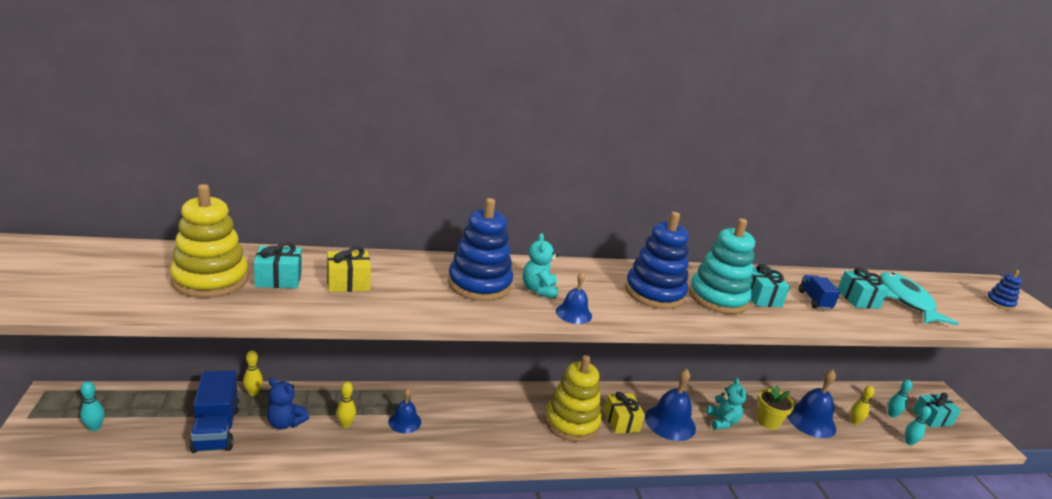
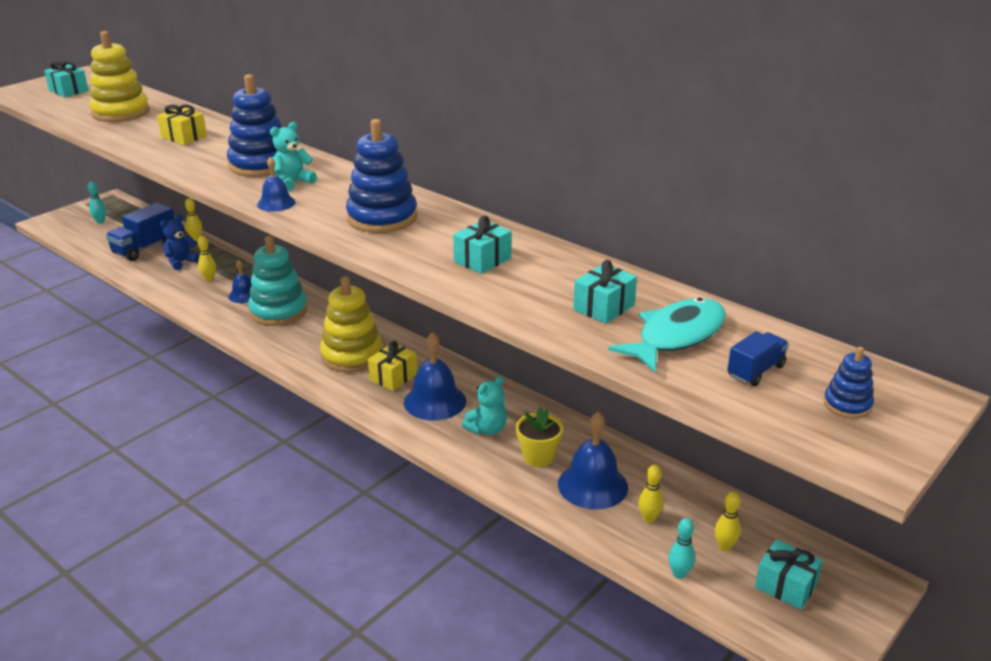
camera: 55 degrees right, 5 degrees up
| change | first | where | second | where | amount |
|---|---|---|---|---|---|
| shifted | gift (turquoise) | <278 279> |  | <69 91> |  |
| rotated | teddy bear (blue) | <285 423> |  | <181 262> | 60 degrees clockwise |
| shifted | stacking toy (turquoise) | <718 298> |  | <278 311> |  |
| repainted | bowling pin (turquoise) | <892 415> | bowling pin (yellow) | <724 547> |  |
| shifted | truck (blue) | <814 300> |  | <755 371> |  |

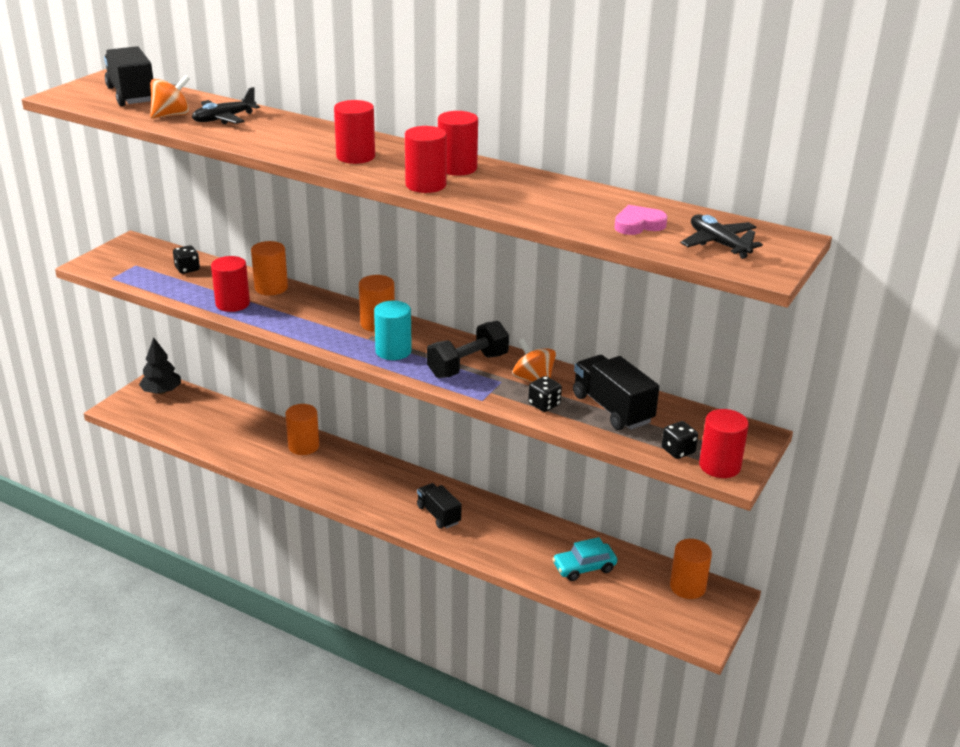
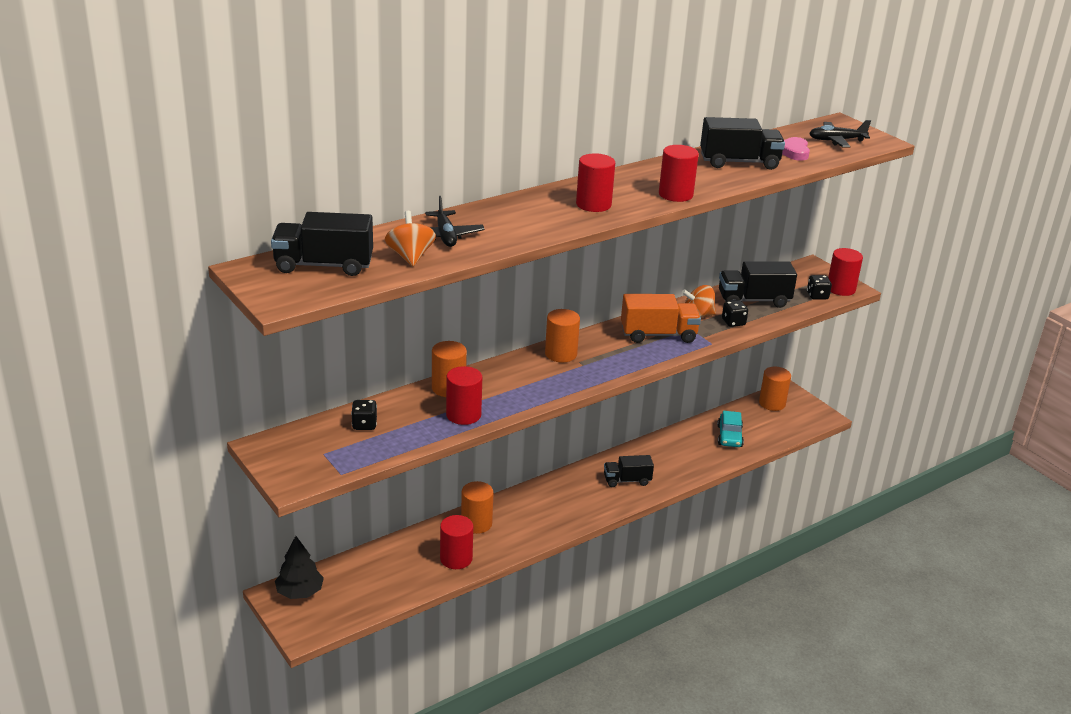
camera: 65 degrees left, 0 degrees up
| change | first | where | second | where | amount |
|---|---|---|---|---|---|
| shifted | cylinder (red) | <457 168> |  | <456 558> |  |
| swapped | dumbbell (black) | <468 365> | truck (orange) | <658 335> |  |
| new |  |  | truck (black) | <739 162> |  |
| gone | cylinder (turquoise) | <393 351> |  |  |  |

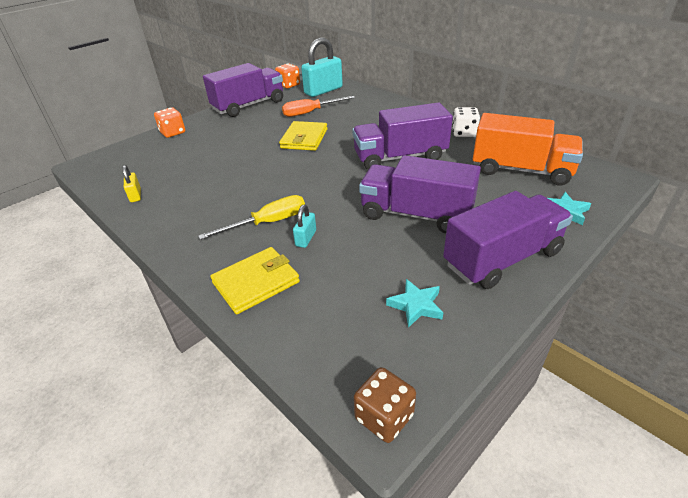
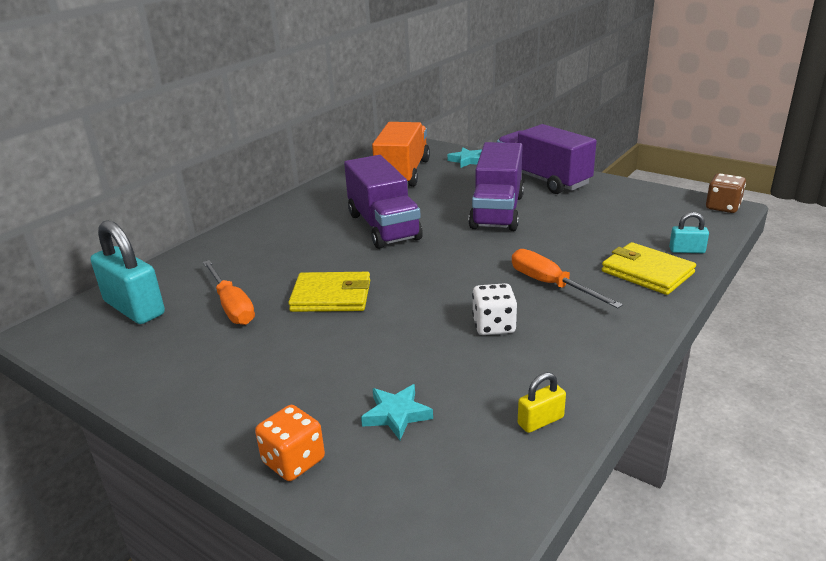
camera: 100 degrees left, 10 degrees down
| change | first | where | second | where | amount |
|---|---|---|---|---|---|
| shifted | star (turquoise) | <416 305> |  | <396 414> |  |
| shifted | dice (white) | <464 133> |  | <494 326> |  |
| repainted | screwdriver (yellow) | <268 223> | screwdriver (orange) | <551 285> |  |
| shifted | padlock (turquoise) | <306 238> |  | <687 250> |  |
| gone | truck (purple) | <248 105> |  |  |  |
| gone | dice (orange) | <288 85> |  |  |  |

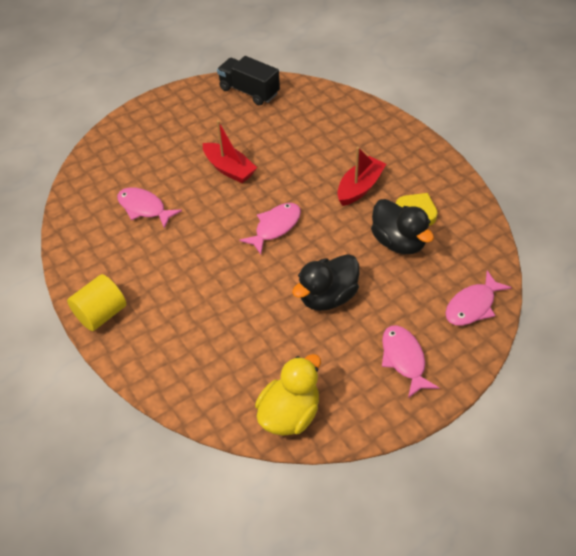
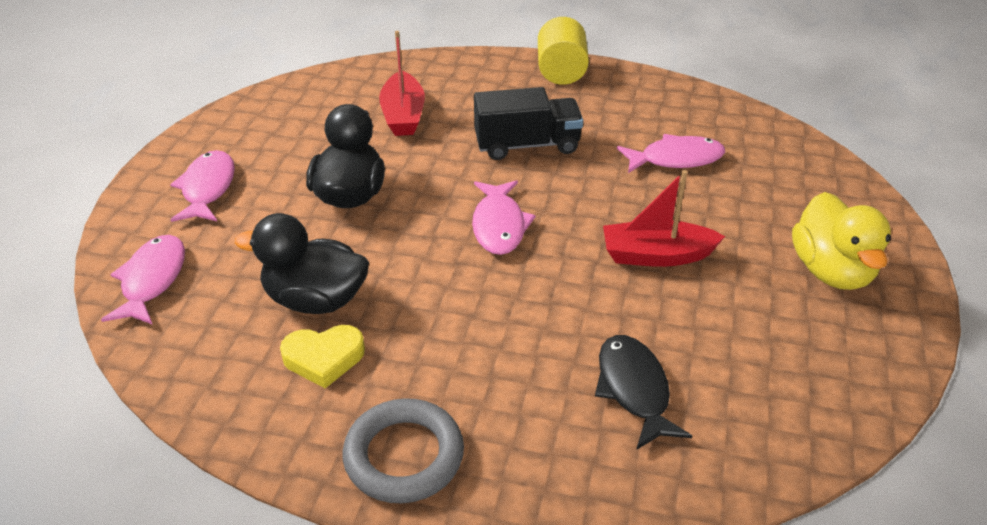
camera: 135 degrees right, 10 degrees down
| change | first | where | second | where | amount |
|---|---|---|---|---|---|
| rotated | fish (pink) | <404 359> |  | <207 188> | 120 degrees counterclockwise |
| new |  |  | ring (grey) | <404 456> |  |
| shifted | boat (red) | <360 187> |  | <403 115> |  |
| shifted | truck (black) | <249 91> |  | <527 145> |  |
| new |  |  | fish (black) | <634 389> |  |
| shifted | duck (yellow) | <290 414> |  | <831 271> |  |

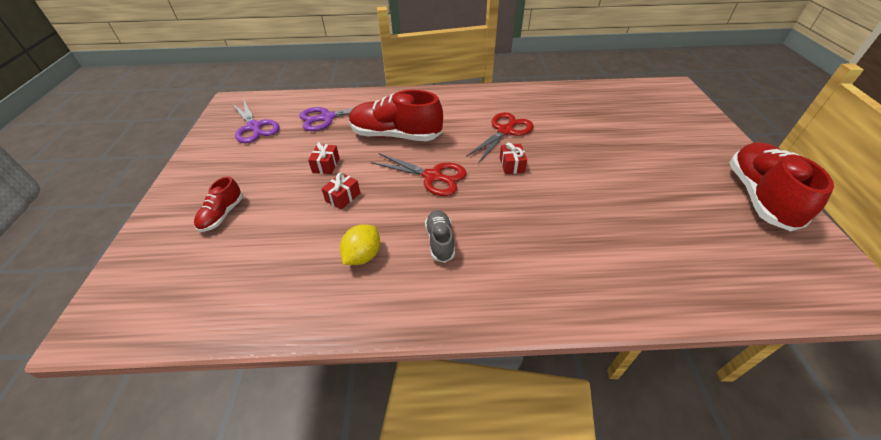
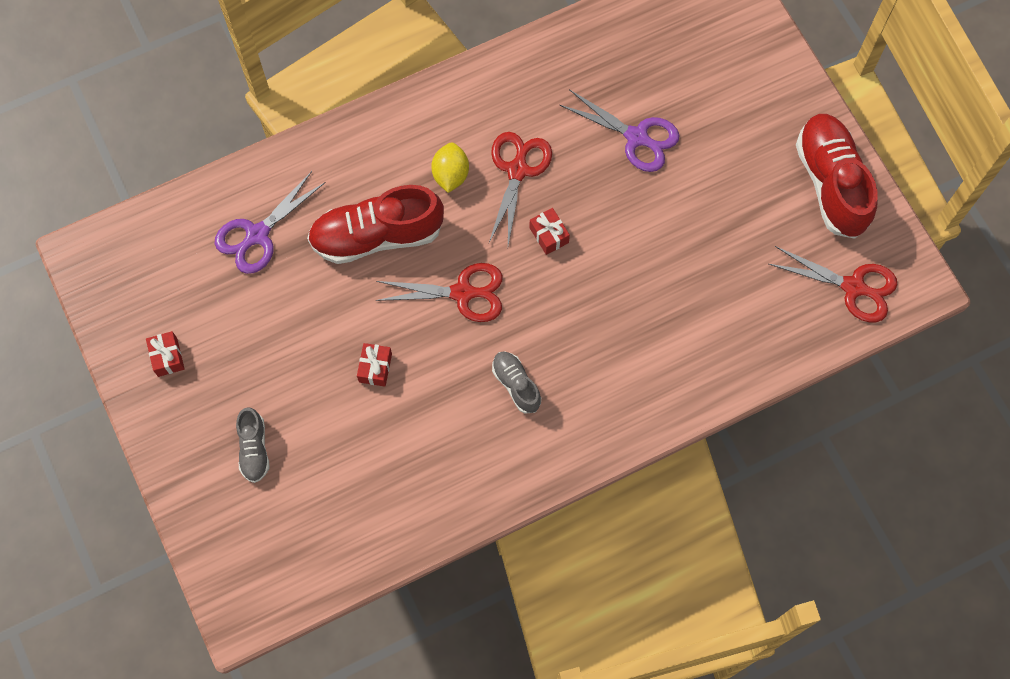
camera: 25 degrees left, 25 degrees up
| change | first | where | second | where | amount |
|---|---|---|---|---|---|
| shifted | gift (red) | <326 165> |  | <167 357> |  |
| repainted | shoe (red) | <222 215> | shoe (grey) | <254 449> |  |
| shifted | lemon (yellow) | <363 256> |  | <450 175> |  |
| shifted | scissors (purple) | <254 127> |  | <636 137> |  |
| new |  |  | scissors (red) | <853 287> |  |

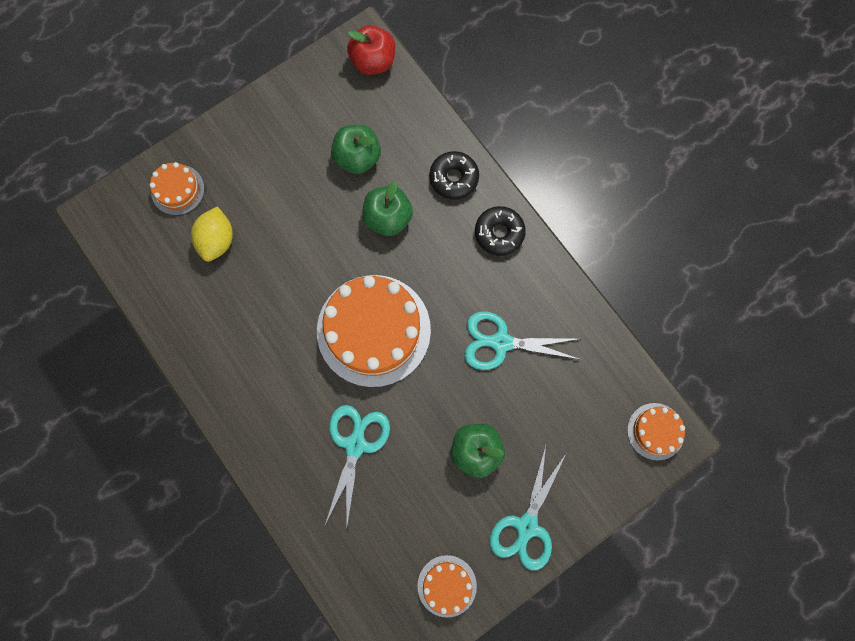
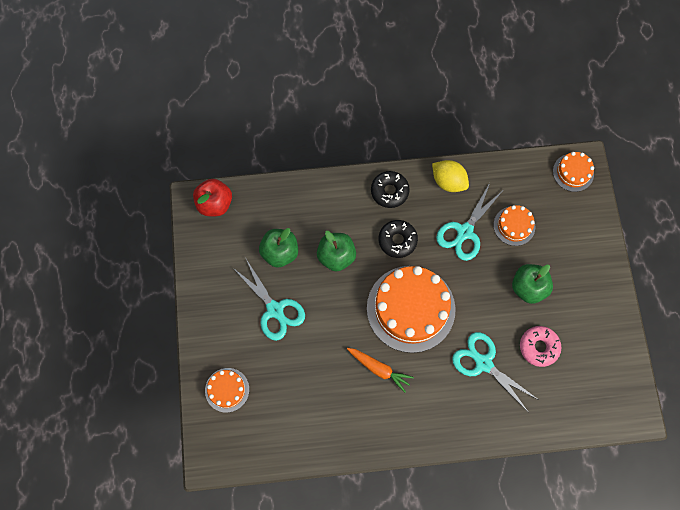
camera: 60 degrees left, 5 degrees down
| change | first | where | second | where | amount |
|---|---|---|---|---|---|
| shifted | scissors (turquoise) | <526 526> |  | <275 310> |  |
| new |  |  | carrot (orange) | <379 369> |  |
| shifted | donut (black) | <453 178> |  | <397 240> |  |
| shifted | lemon (yellow) | <217 240> |  | <448 181> |  |
| shifted | cake (orange) | <447 586> |  | <514 226> |  |
| new |  |  | donut (pink) | <539 347> |  |

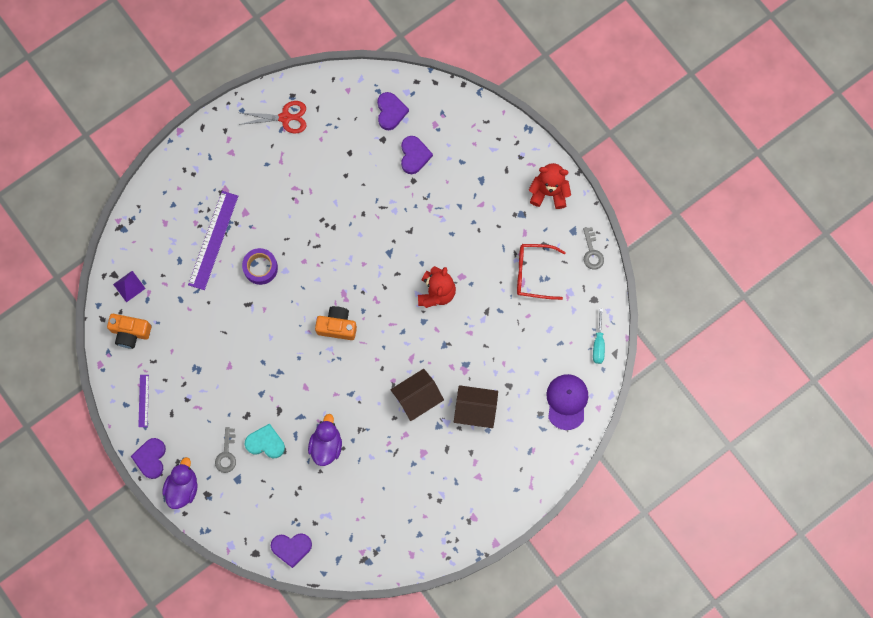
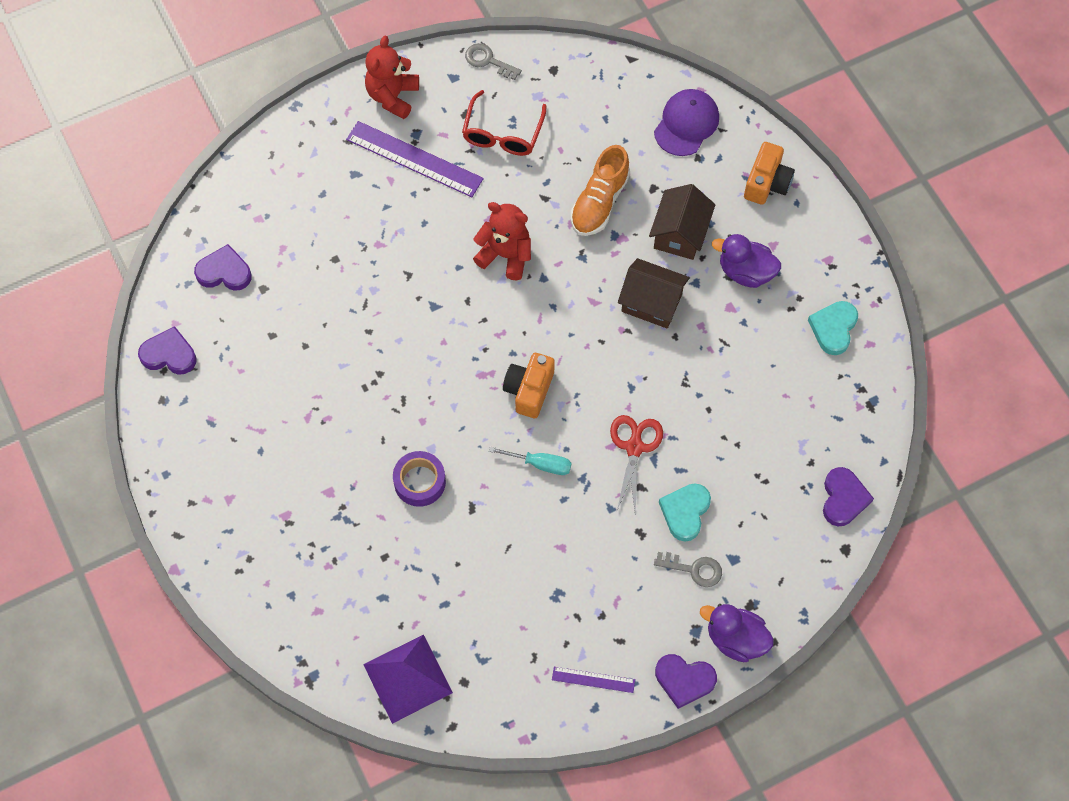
camera: 80 degrees left, 10 degrees down
| change | first | where | second | where | amount |
|---|---|---|---|---|---|
| shifted | heart (purple) | <414 156> |  | <169 354> |  |
| shifted | ruler (purple) | <213 240> |  | <414 159> |  |
| scaled | pyramid (purple) | <129 286> |  | <408 678> | x1.81 |
| rotated | key (grey) | <592 252> |  | <488 61> | 150 degrees counterclockwise |
| shifted | screwdriver (turquoise) | <598 343> |  | <540 464> |  |
| new |  |  | shoe (orange) | <599 202> |  |
| shifted | scissors (red) | <285 117> |  | <634 447> |  |
| rotated | house (brown) | <417 398> |  | <651 302> | 45 degrees counterclockwise |
| rotated | cap (purple) | <567 401> |  | <686 124> | 105 degrees clockwise |
| shifted | duck (purple) | <326 445> |  | <745 272> |  |
| shifted | camera (orange) | <130 332> |  | <767 183> |  |
| new |  |  | heart (turquoise) | <833 328> |  |

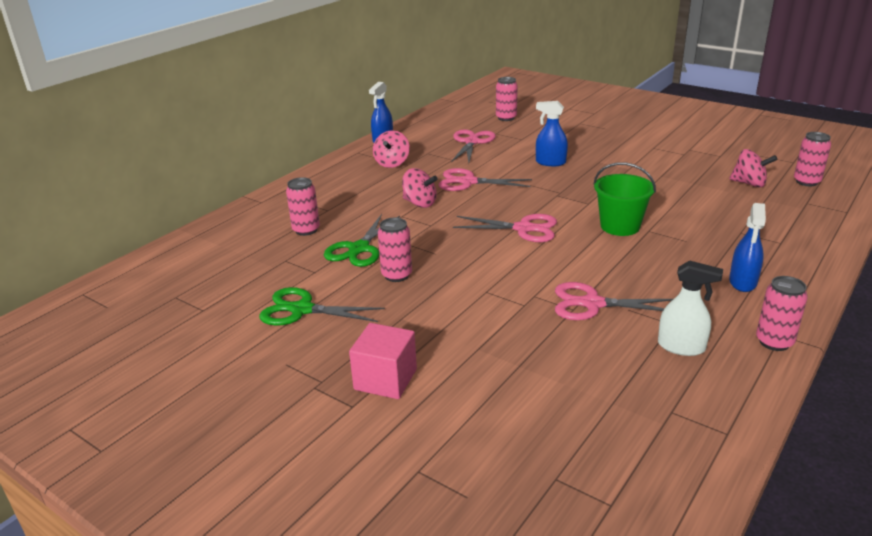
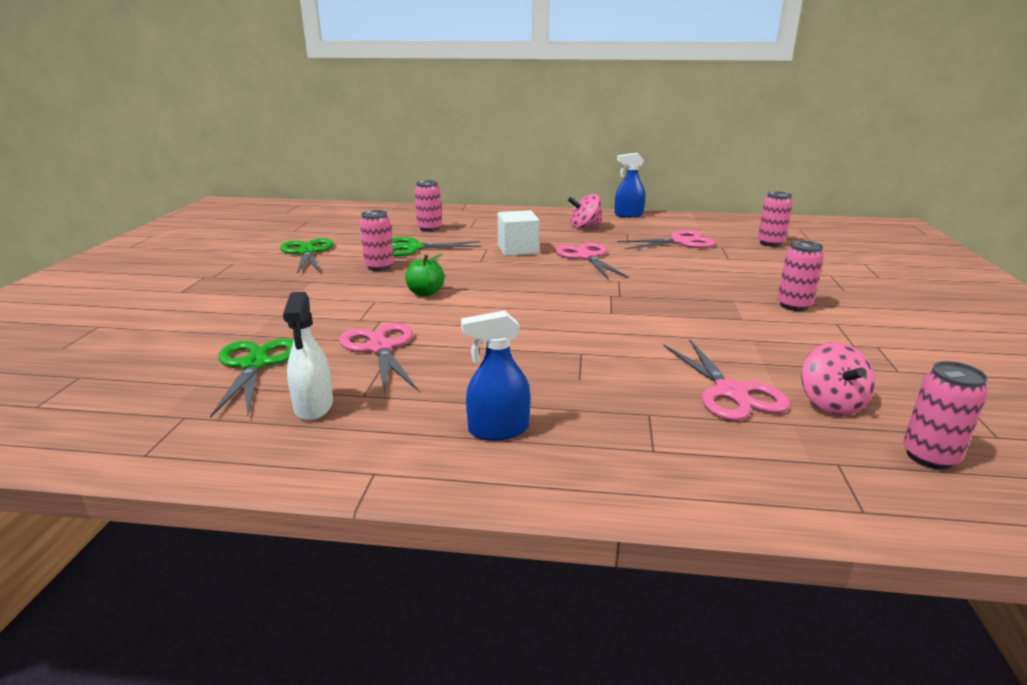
camera: 60 degrees right, 5 degrees down
| change | first | where | second | where | amount |
|---|---|---|---|---|---|
| new |  |  | scissors (green) | <254 364> |  |
| new |  |  | apple (green) | <425 293> |  |
| swapped | spinning top (pink) | <420 203> | cube (white) | <518 249> |  |
| shifted | scissors (pink) | <523 228> |  | <730 392> |  |
| shifted | can (pink) | <774 342> |  | <794 305> |  |
| gone | cube (pink) | <385 379> |  |  |  |
| gone | spray bottle (blue) | <550 162> |  |  |  |
| gone | bucket (green) | <620 226> |  |  |  |

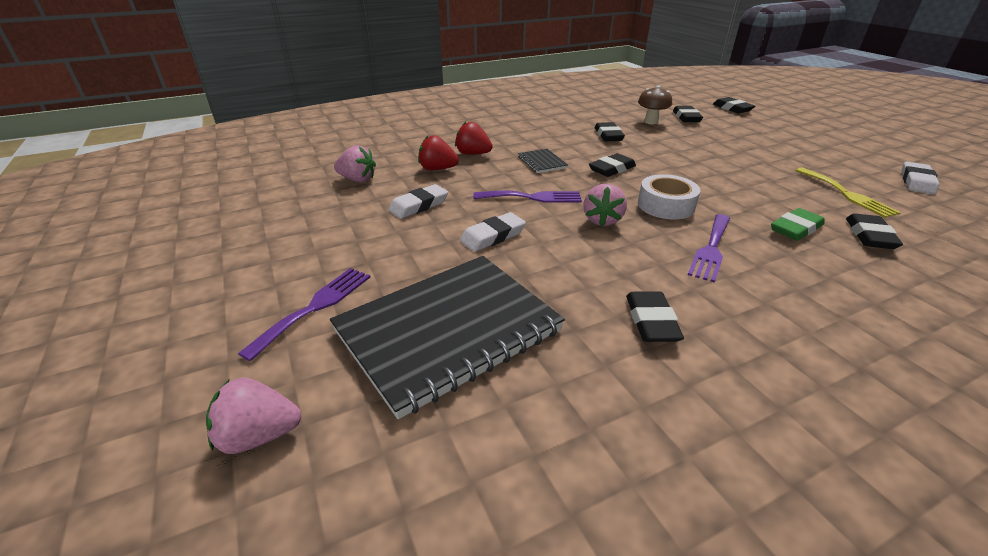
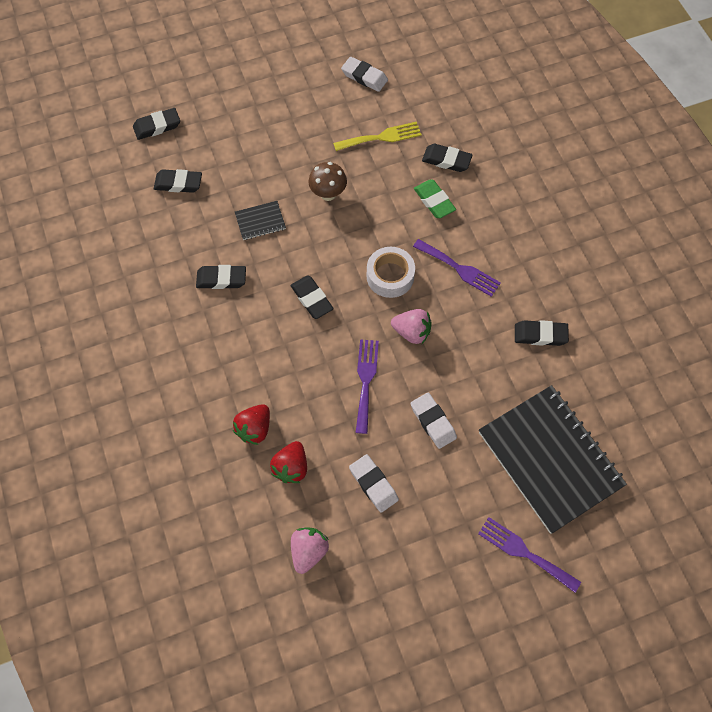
camera: 85 degrees left, 30 degrees up
| change | first | where | second | where | amount |
|---|---|---|---|---|---|
| shifted | notebook (black) | <542 162> |  | <260 221> |  |
| shifted | mushroom (brown) | <651 122> |  | <328 194> |  |
| gone | strawberry (pink) | <259 435> |  |  |  |

